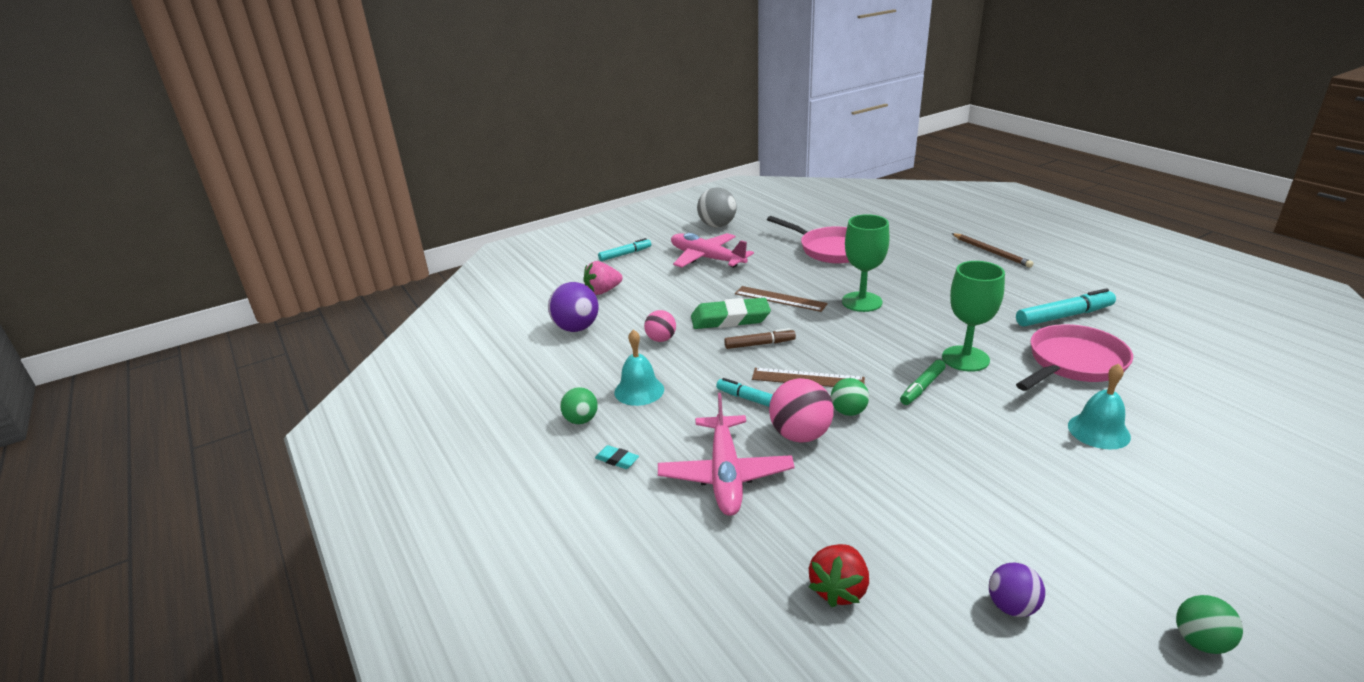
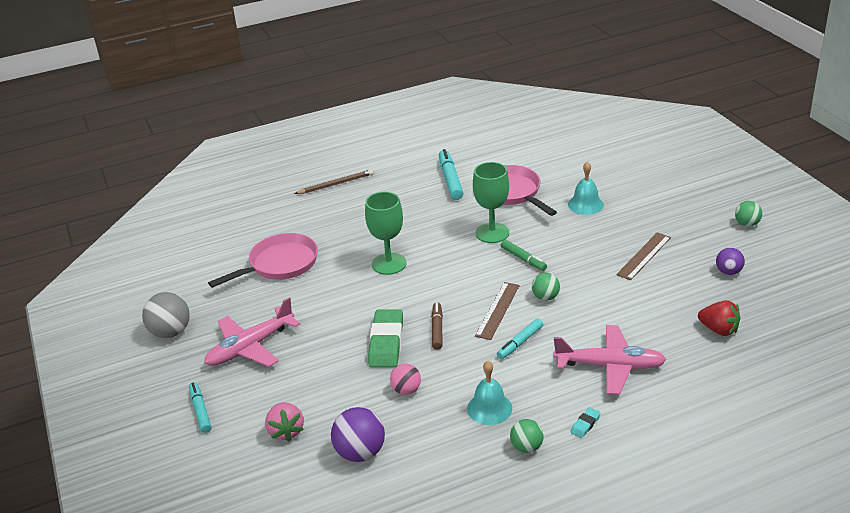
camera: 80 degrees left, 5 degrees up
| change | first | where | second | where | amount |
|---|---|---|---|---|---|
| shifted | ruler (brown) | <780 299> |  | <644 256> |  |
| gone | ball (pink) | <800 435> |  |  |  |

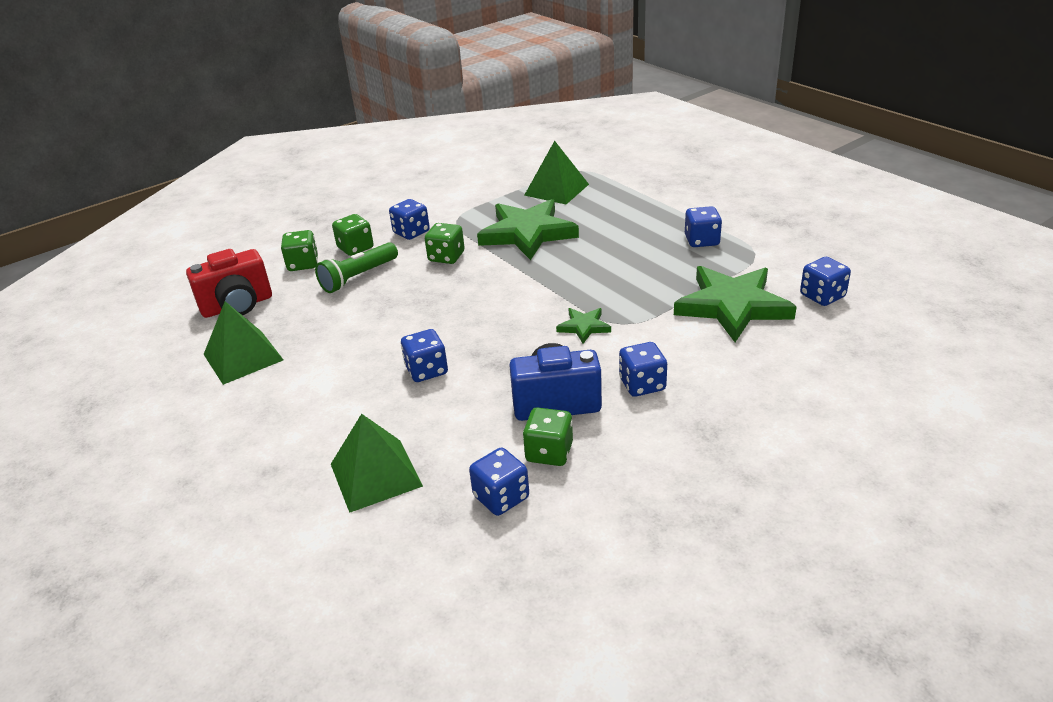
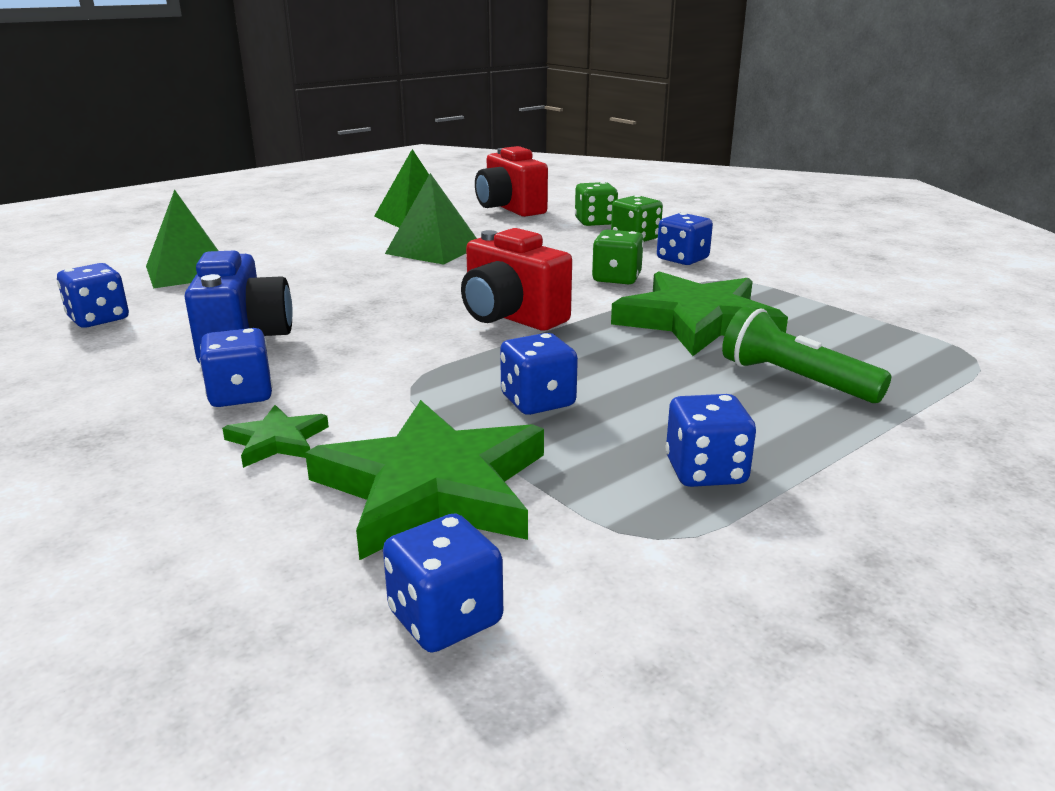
camera: 85 degrees right, 10 degrees down
| change | first | where | second | where | amount |
|---|---|---|---|---|---|
| shifted | star (green) | <584 327> |  | <277 441> |  |
| shifted | pyramid (green) | <556 189> |  | <434 249> |  |
| new |  |  | camera (red) | <511 317> |  |
| shifted | dice (blue) | <426 370> |  | <538 401> |  |
| shifted | flashlight (green) | <358 277> |  | <795 380> |  |
| gone | dice (green) | <549 452> |  |  |  |

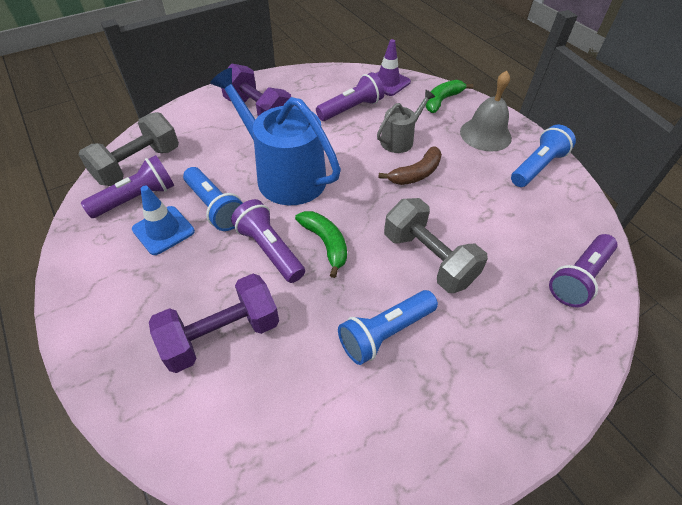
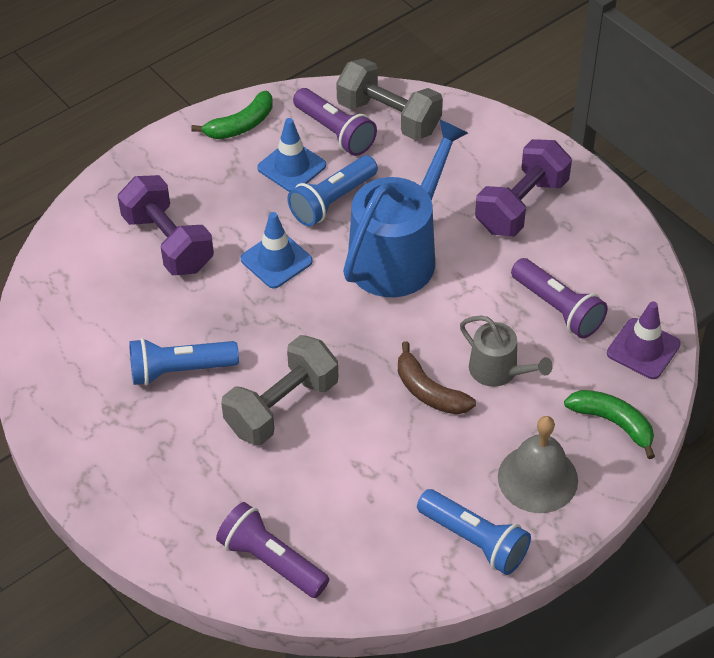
camera: 85 degrees right, 0 degrees up
| change | first | where | second | where | amount |
|---|---|---|---|---|---|
| rotated | flashlight (blue) | <385 333> |  | <180 370> | 60 degrees counterclockwise |
| shifted | banana (green) | <325 243> |  | <240 125> |  |
| swapped | flashlight (purple) | <269 250> | traffic cone (blue) | <276 260> |  |

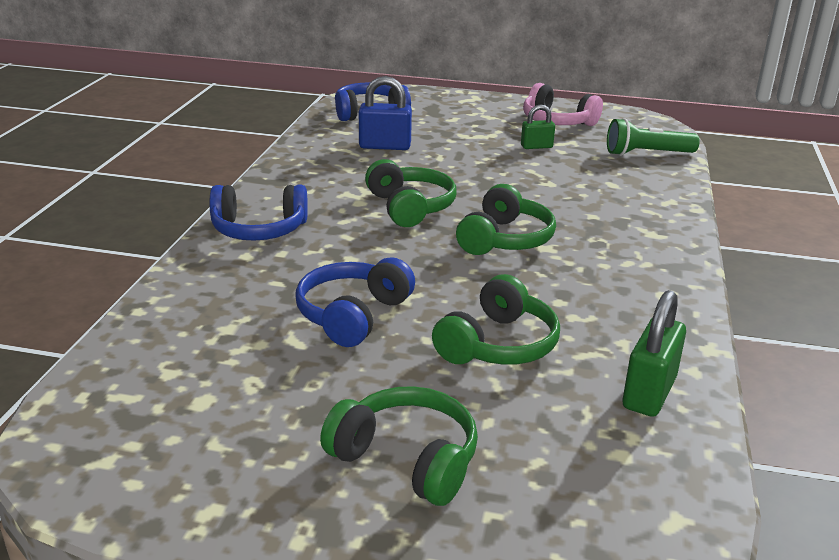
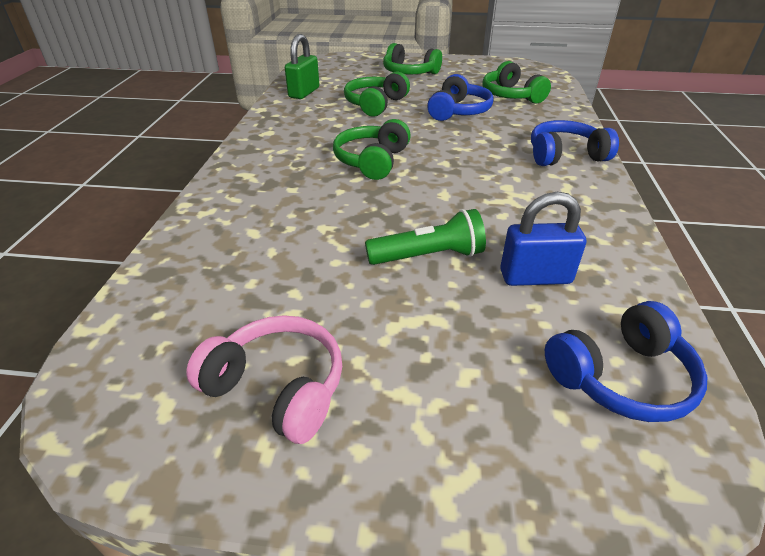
camera: 175 degrees right, 10 degrees up
| change | first | where | second | where | amount |
|---|---|---|---|---|---|
| shifted | flashlight (green) | <647 154> |  | <428 256> |  |
| shifted | headphones (green) | <410 207> |  | <511 96> |  |
| gone | padlock (green) | <536 146> |  |  |  |

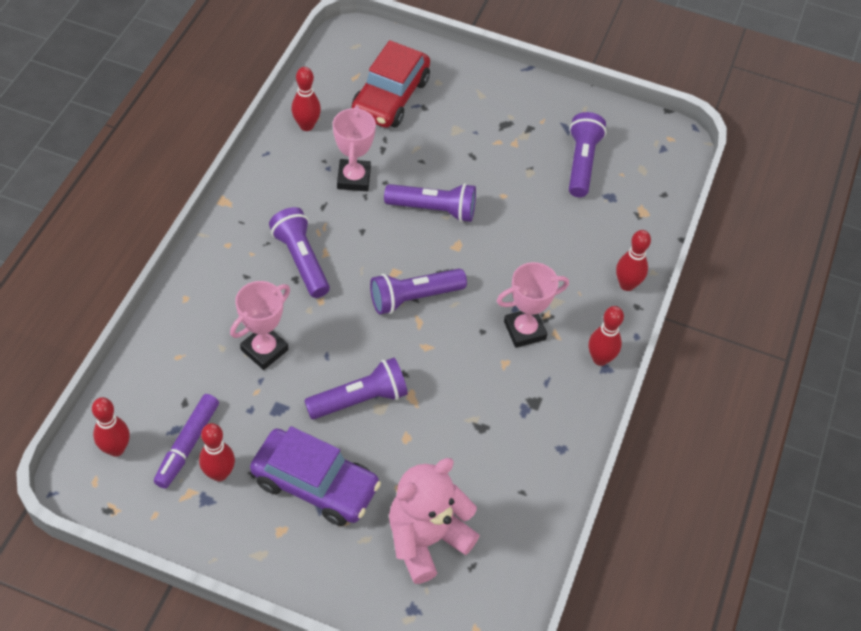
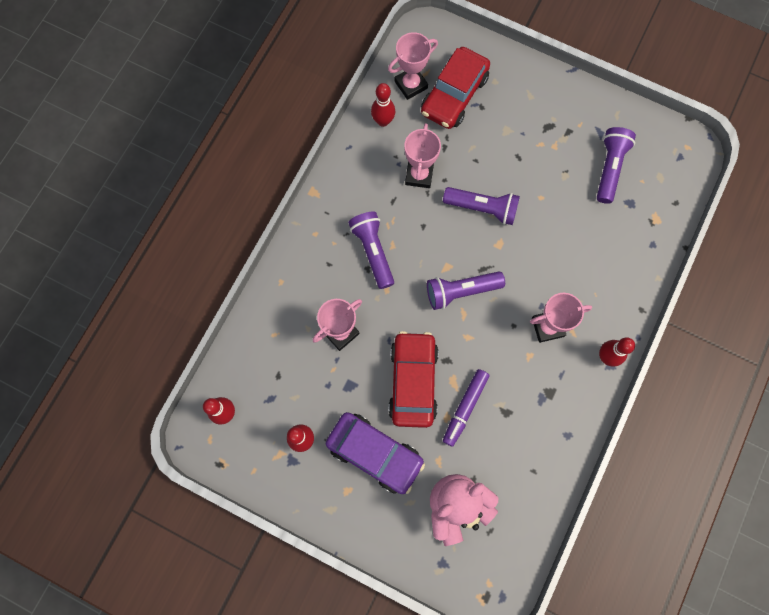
camera: 10 degrees right, 20 degrees up
| change | first | where | second | where | amount |
|---|---|---|---|---|---|
| new |  |  | trophy (pink) | <411 85> |  |
| swapped | flashlight (purple) | <360 399> | car (red) | <413 381> |  |
| shifted | marker (purple) | <188 444> |  | <465 407> |  |
| gone | bowling pin (red) | <627 284> |  |  |  |

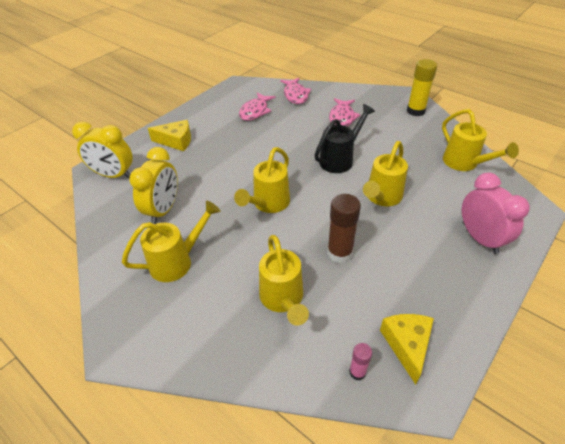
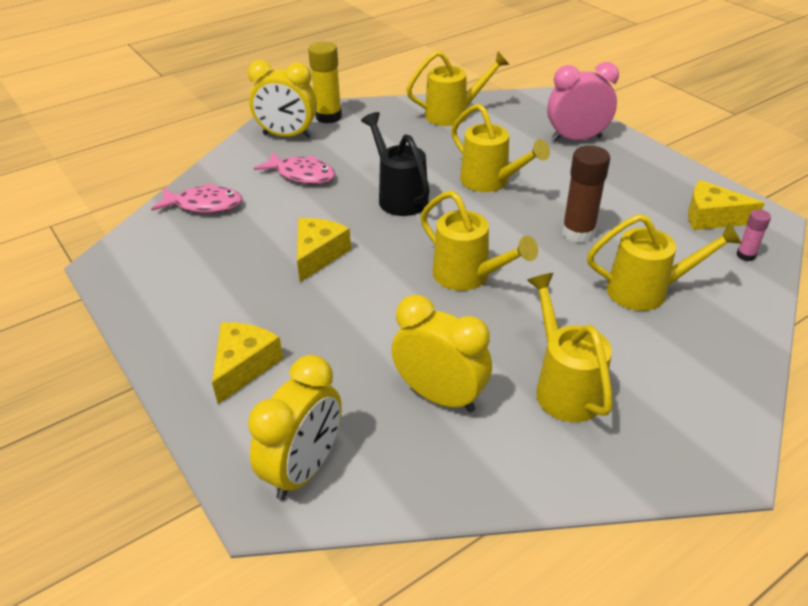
camera: 75 degrees left, 5 degrees down
| change | first | where | second | where | amount |
|---|---|---|---|---|---|
| new |  |  | clock (yellow) | <287 136> |  |
| new |  |  | cheese (yellow) | <318 255> |  |
| gone | fish (pink) | <255 111> |  |  |  |

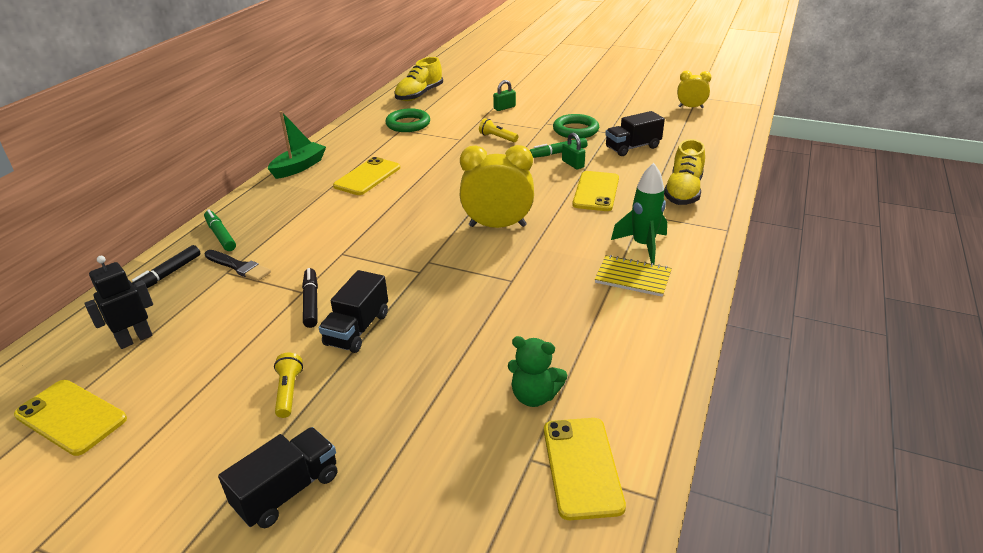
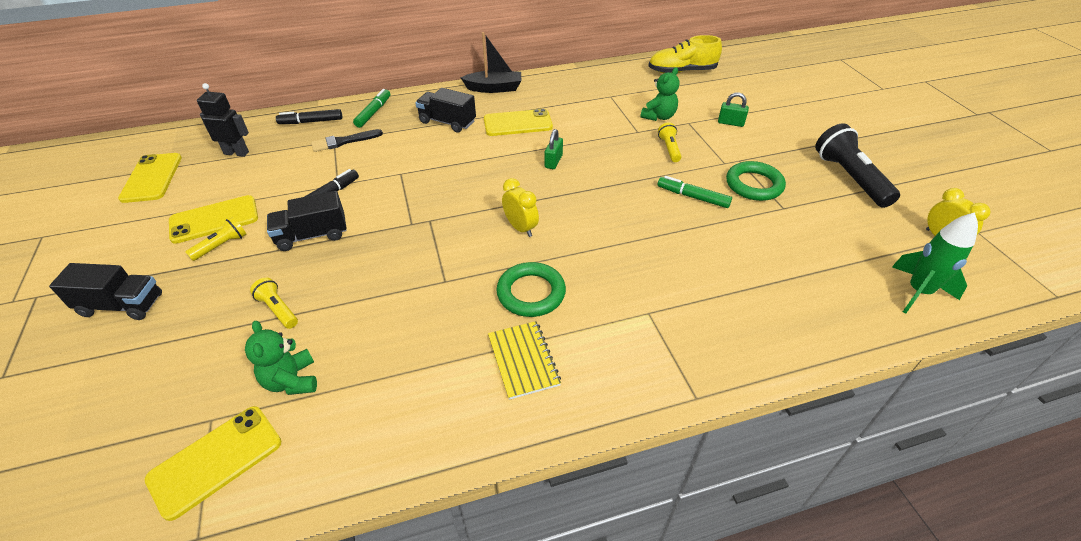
camera: 50 degrees right, 10 degrees up
| change | first | where | second | where | amount |
|---|---|---|---|---|---|
| shifted | phone (yellow) | <596 191> |  | <214 219> |  |
| new |  |  | flashlight (yellow) | <278 309> |  |
| rotated | brush (black) | <238 267> |  | <344 141> | 75 degrees clockwise |
| shifted | truck (black) | <632 147> |  | <447 122> |  |
| repainted | boat (green) | <299 167> | boat (black) | <494 88> |  |
| shifted | ring (green) | <408 124> |  | <531 293> |  |
| scaled | clock (yellow) | <497 226> |  | <521 228> | x0.57 |
| shifted | padlock (green) | <573 164> |  | <553 161> |  |
| new |  |  | teddy bear (green) | <659 116> |  |
| new |  |  | flashlight (black) | <849 178> |  |
| shifted | rocket (green) | <643 246> |  | <918 292> |  |
| gone | shoe (yellow) | <683 191> |  |  |  |

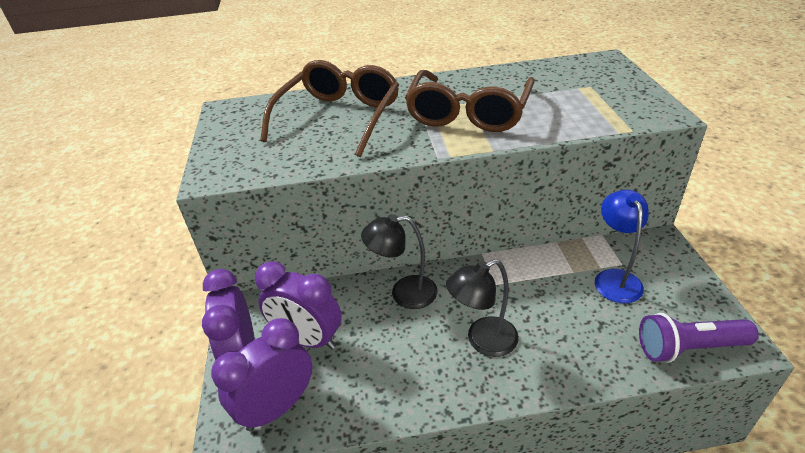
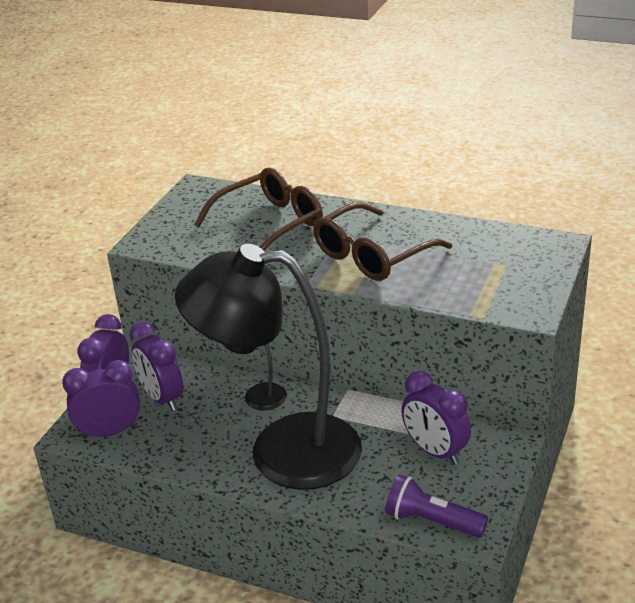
camera: 30 degrees right, 5 degrees down
| change | first | where | second | where | amount |
|---|---|---|---|---|---|
| scaled | lamp (black) | <483 341> |  | <282 450> | x2.44 |
| swapped | lamp (blue) | <614 278> | clock (purple) | <435 451> |  |

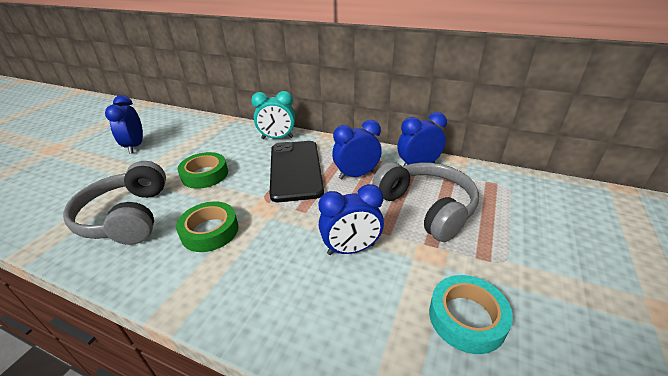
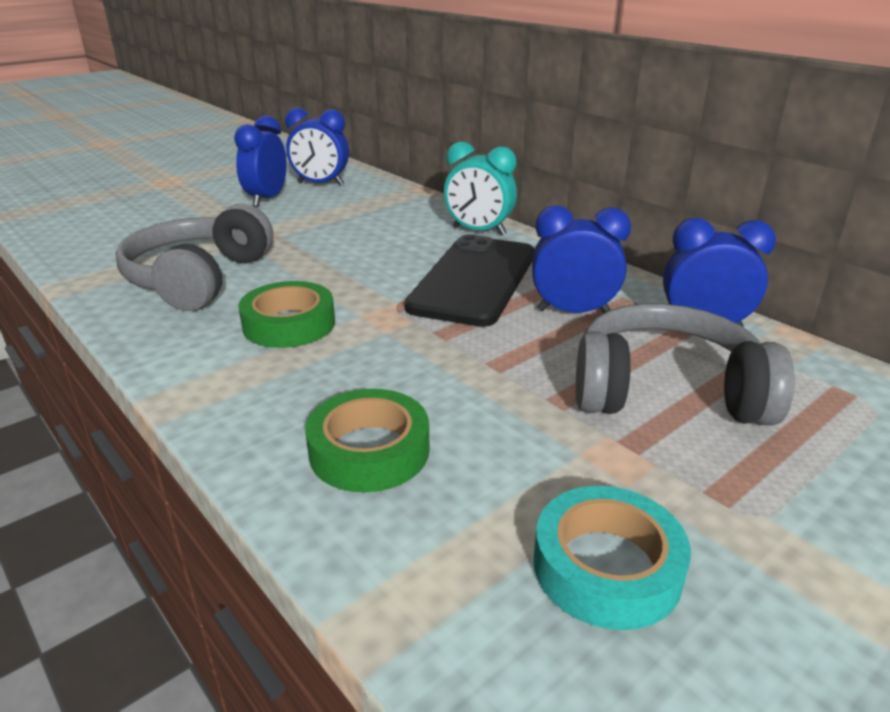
camera: 25 degrees right, 5 degrees down
| change | first | where | second | where | amount |
|---|---|---|---|---|---|
| shifted | clock (blue) | <351 249> |  | <320 184> |  |
| shifted | tape (green) | <205 175> |  | <369 450> |  |
| rotated | headphones (grey) | <426 207> |  | <666 391> | 75 degrees counterclockwise |

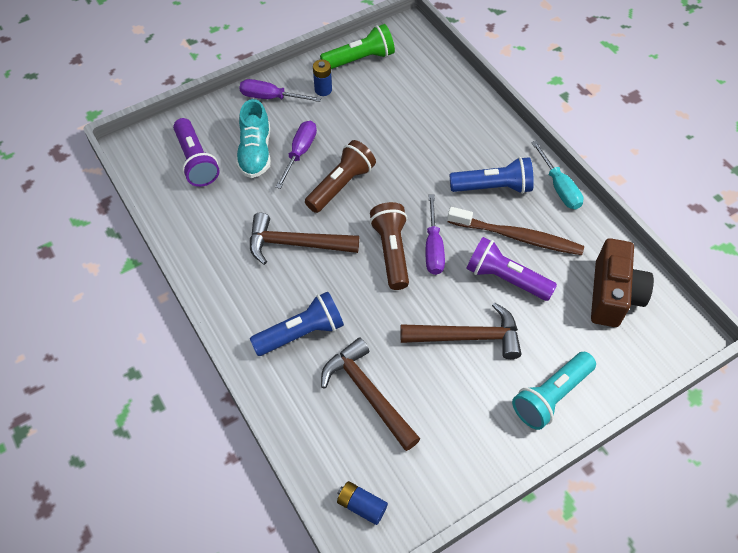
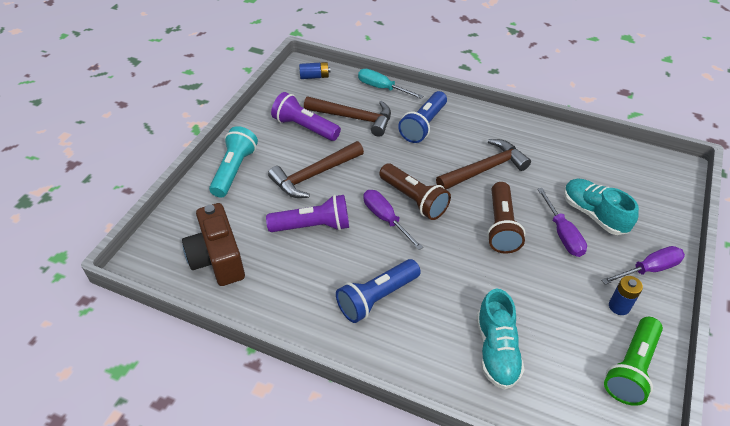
camera: 145 degrees right, 10 degrees down
| change | first | where | second | where | amount |
|---|---|---|---|---|---|
| shifted | flashlight (purple) | <196 161> |  | <305 127> |  |
| shifted | screwdriver (turquoise) | <559 187> |  | <382 88> |  |
| new |  |  | shoe (turquoise) | <496 350> |  |
| gone | toothbrush (brown) | <517 237> |  |  |  |

